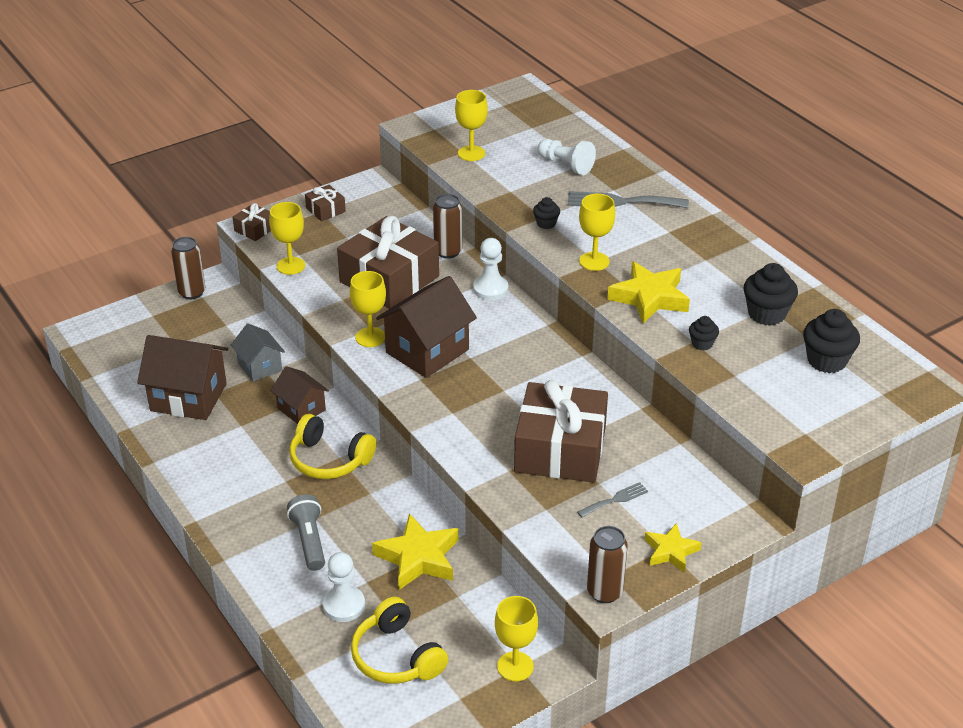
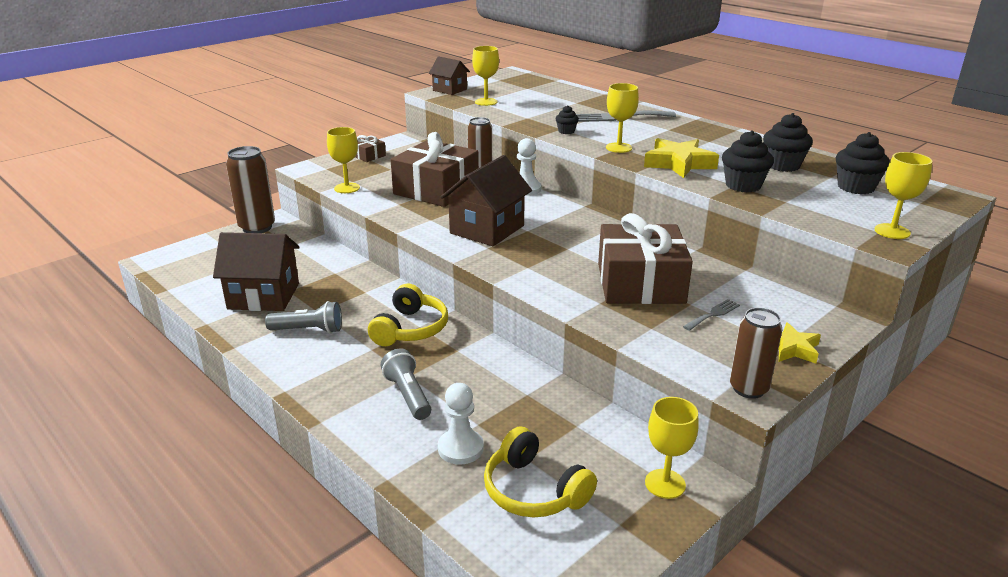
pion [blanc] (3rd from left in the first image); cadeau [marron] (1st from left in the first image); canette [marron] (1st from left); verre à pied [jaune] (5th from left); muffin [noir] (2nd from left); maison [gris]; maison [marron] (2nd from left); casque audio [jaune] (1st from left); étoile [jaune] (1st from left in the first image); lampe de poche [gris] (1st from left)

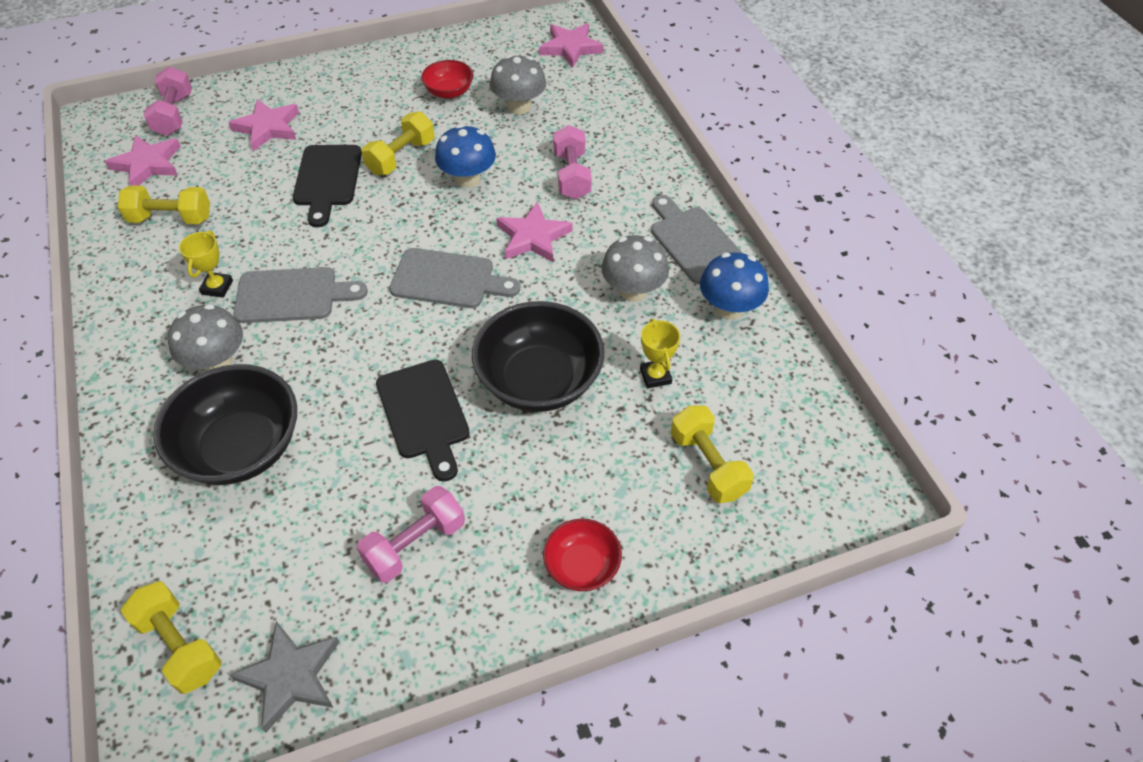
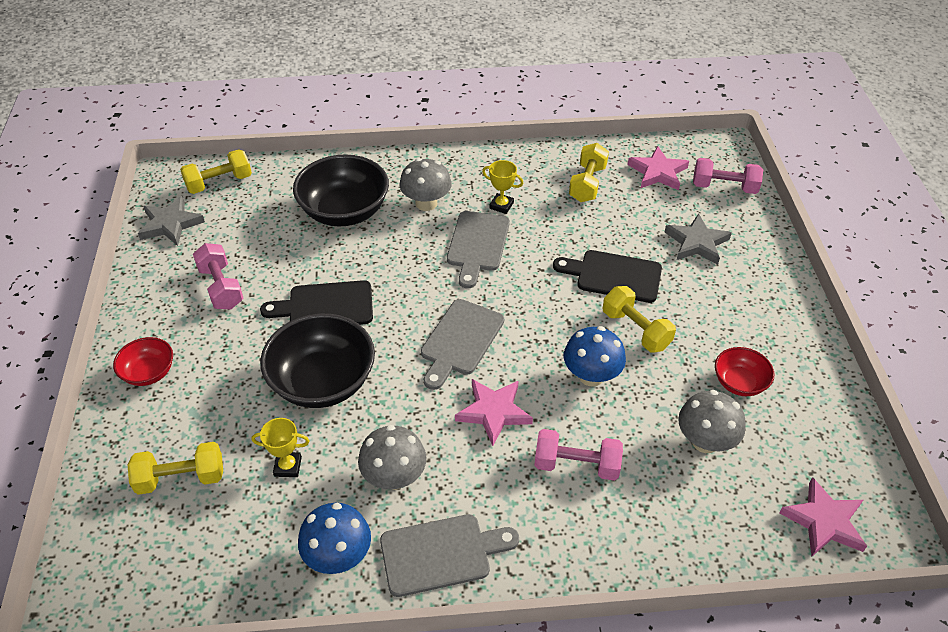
étoile [gris] (2nd from left)

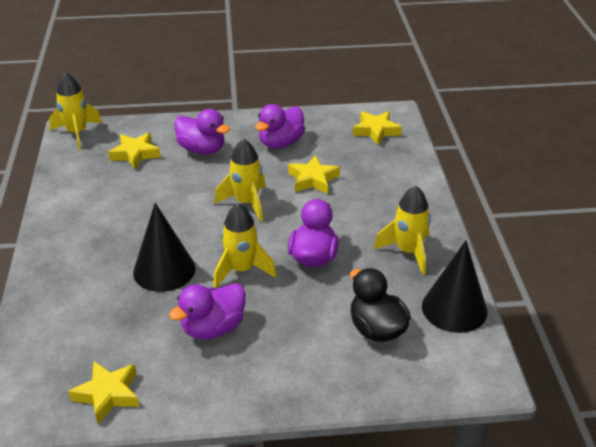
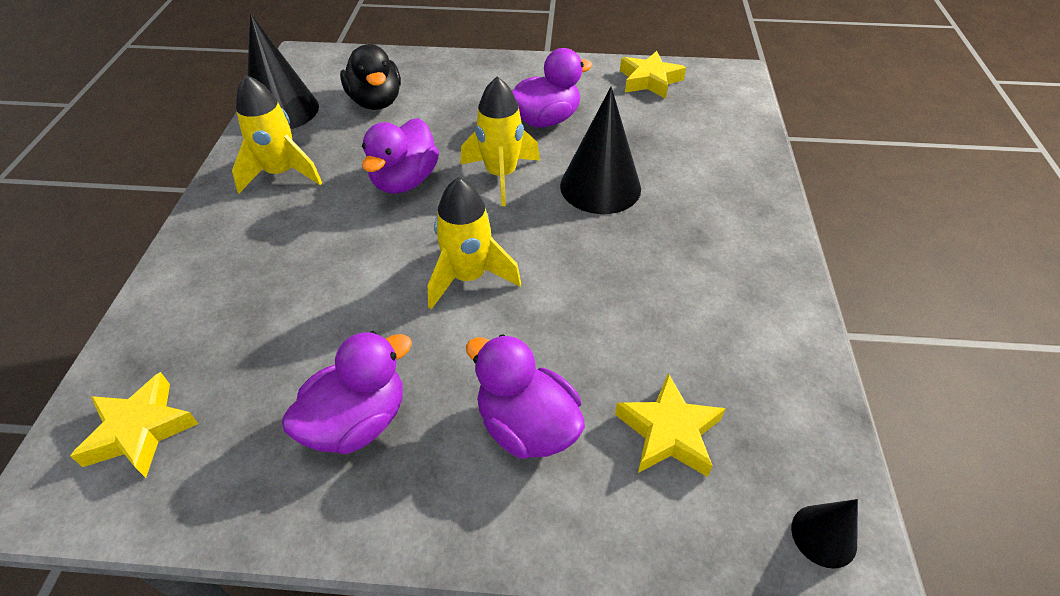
cône [noir] (3rd from left); étoile [jaune] (3rd from left in the first image)

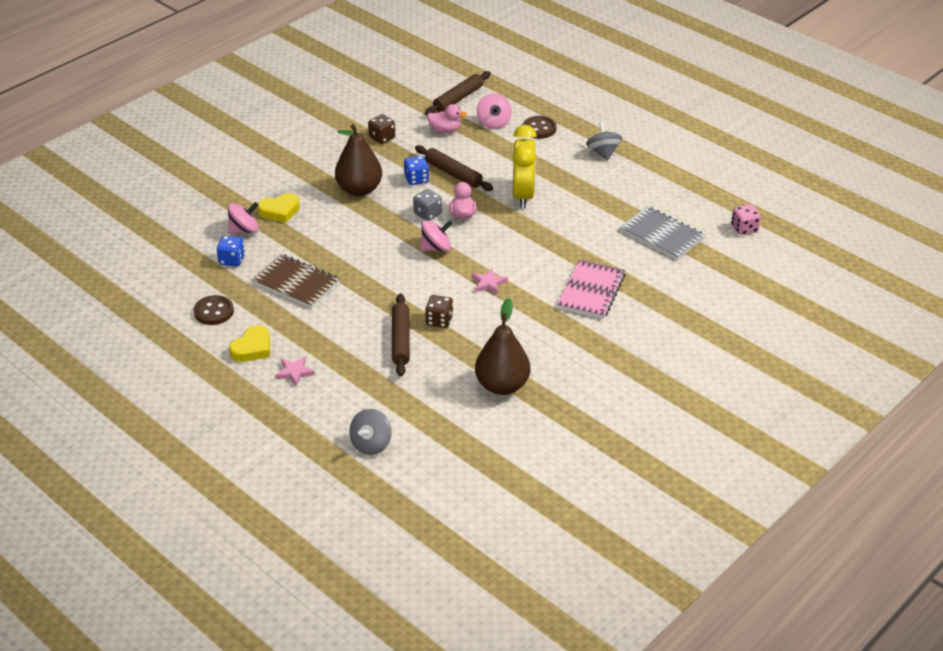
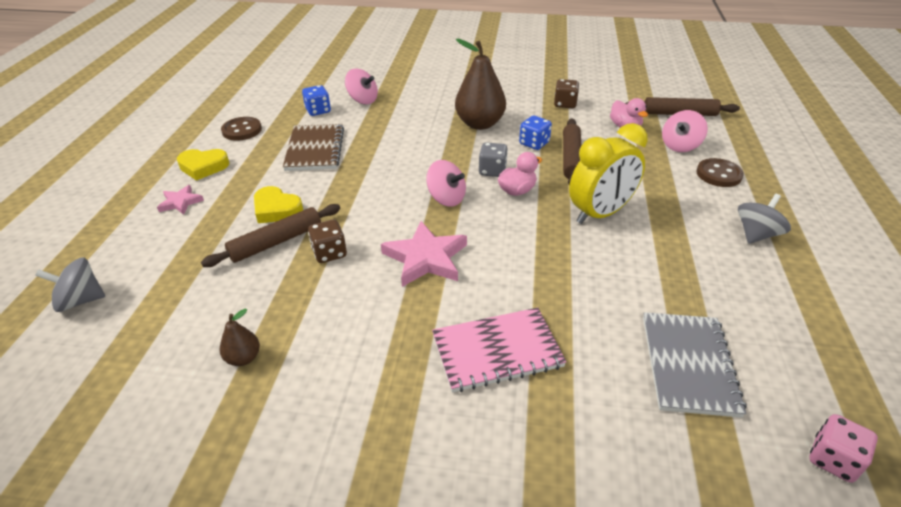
cœur [jaune] (2nd from left); étoile [rose] (2nd from left); poire [marron] (1st from left)

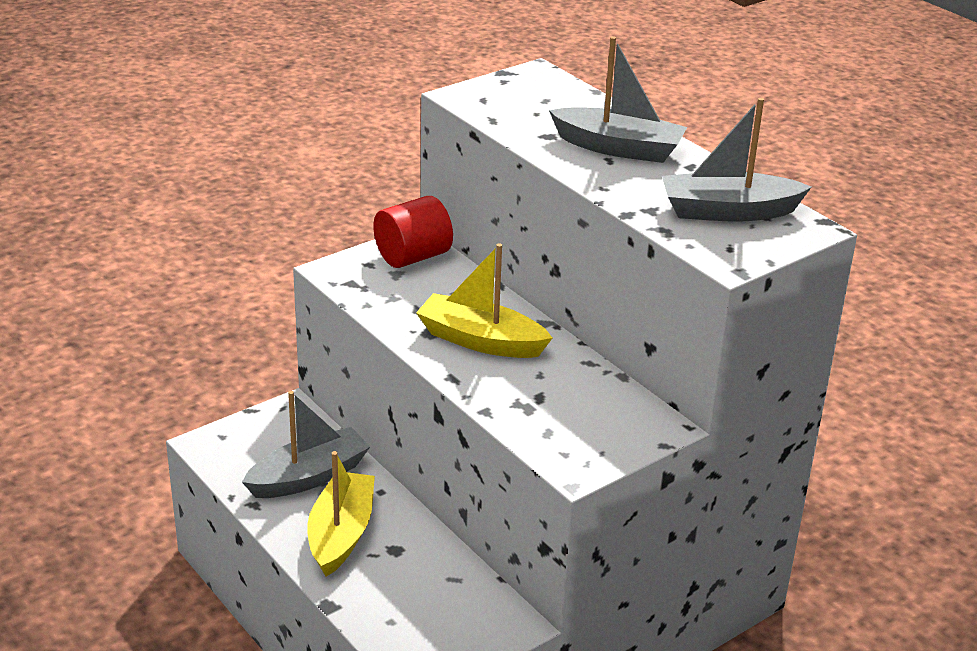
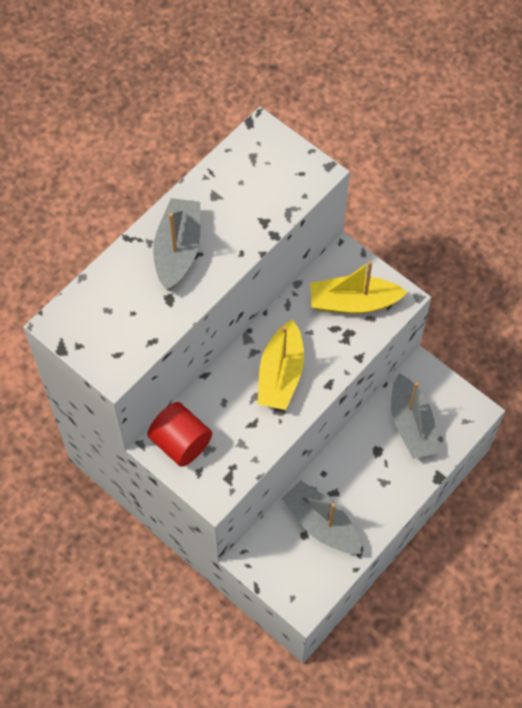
bateau [gris] (3rd from left); bateau [jaune] (2nd from left)

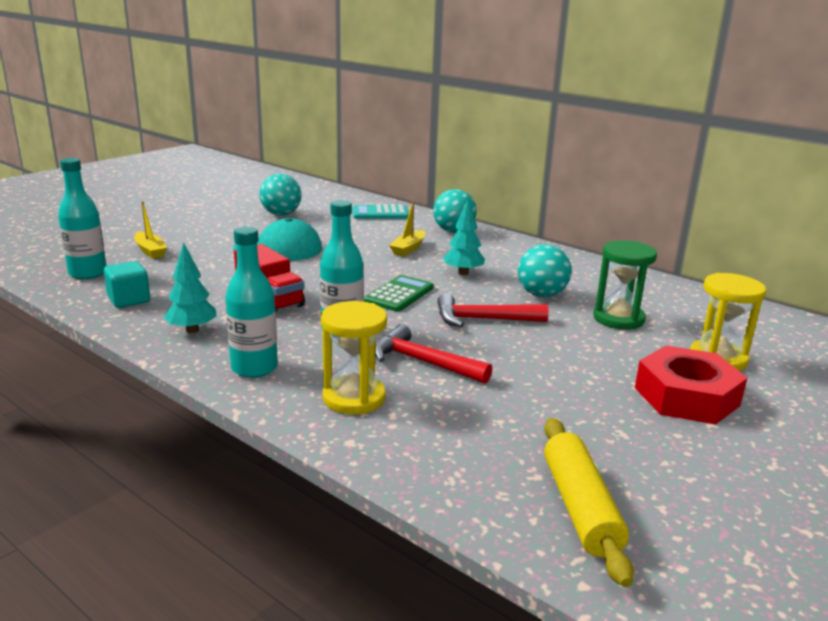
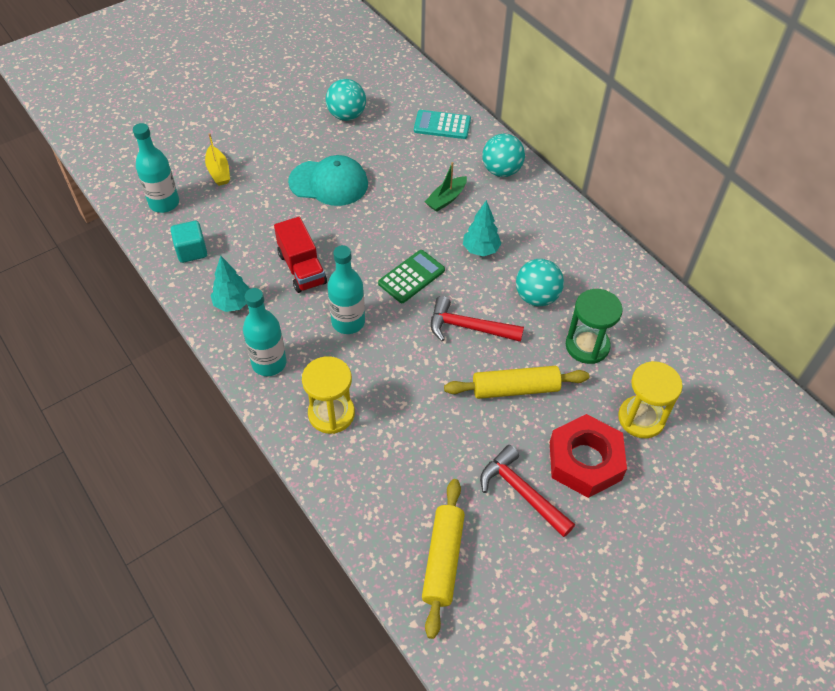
bateau [vert]; marteau [rouge] (2nd from left); rouleau à pâtisserie [jaune] (2nd from left)

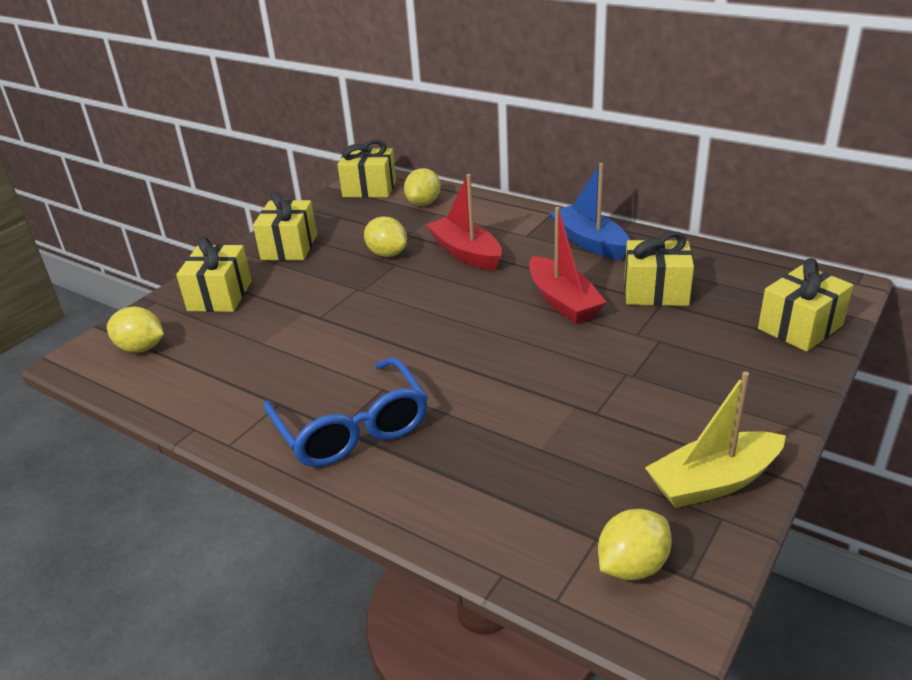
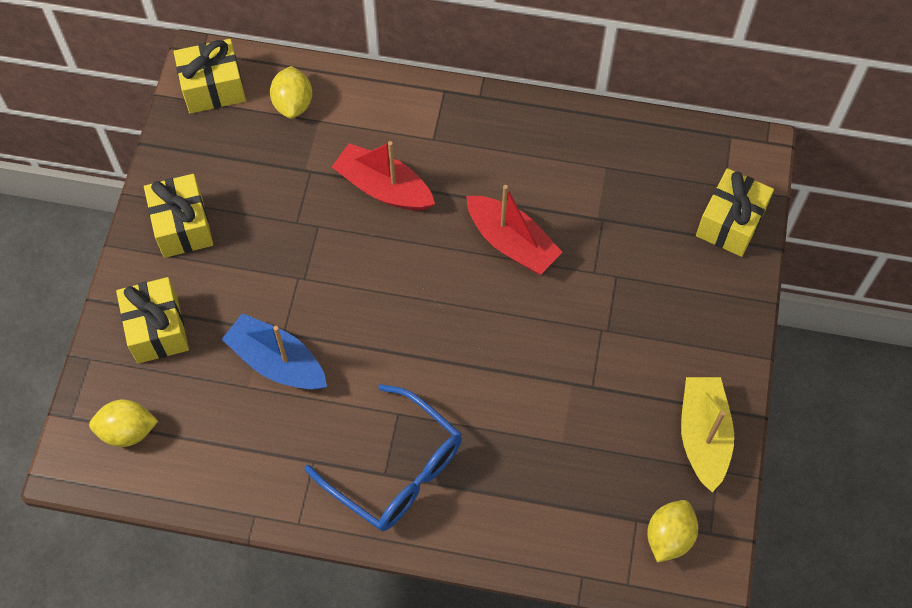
bateau [bleu]; citron [jaune] (2nd from left in the first image); cadeau [jaune] (4th from left in the first image); bateau [jaune]

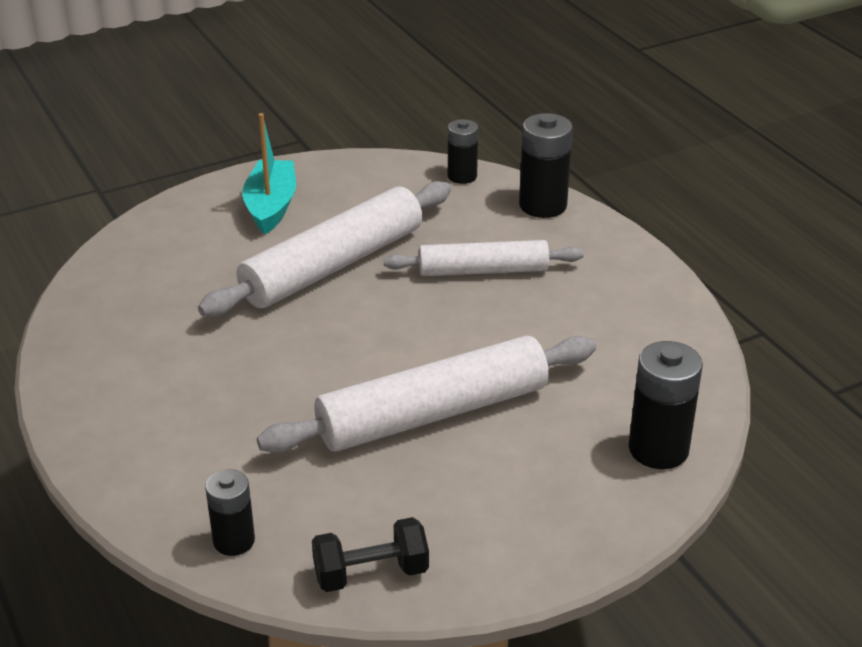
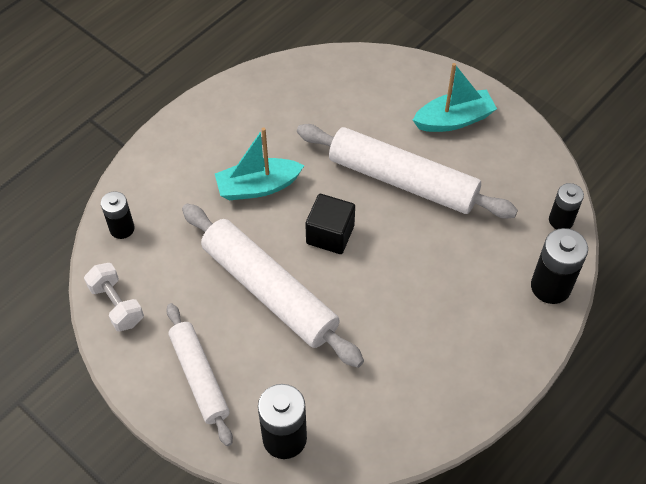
rouleau à pâtisserie [blanc] (1st from left); haltère [blanc]; bateau [turquoise] (1st from left); cube [noir]

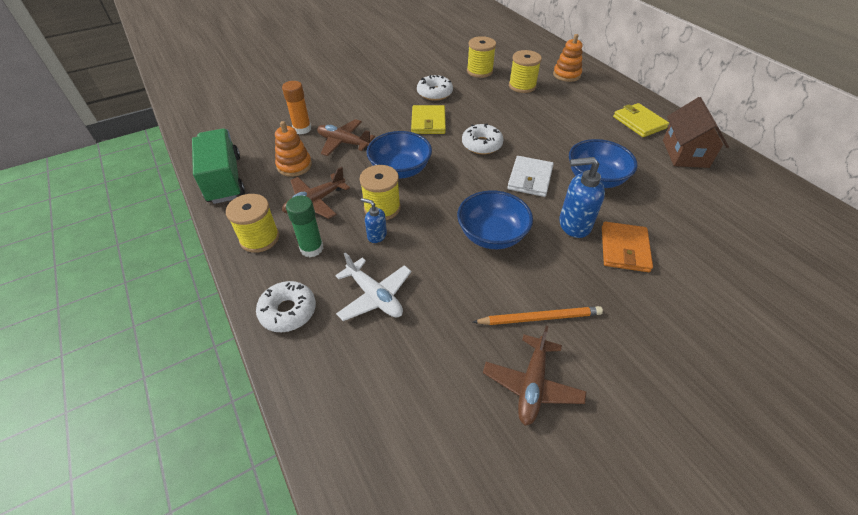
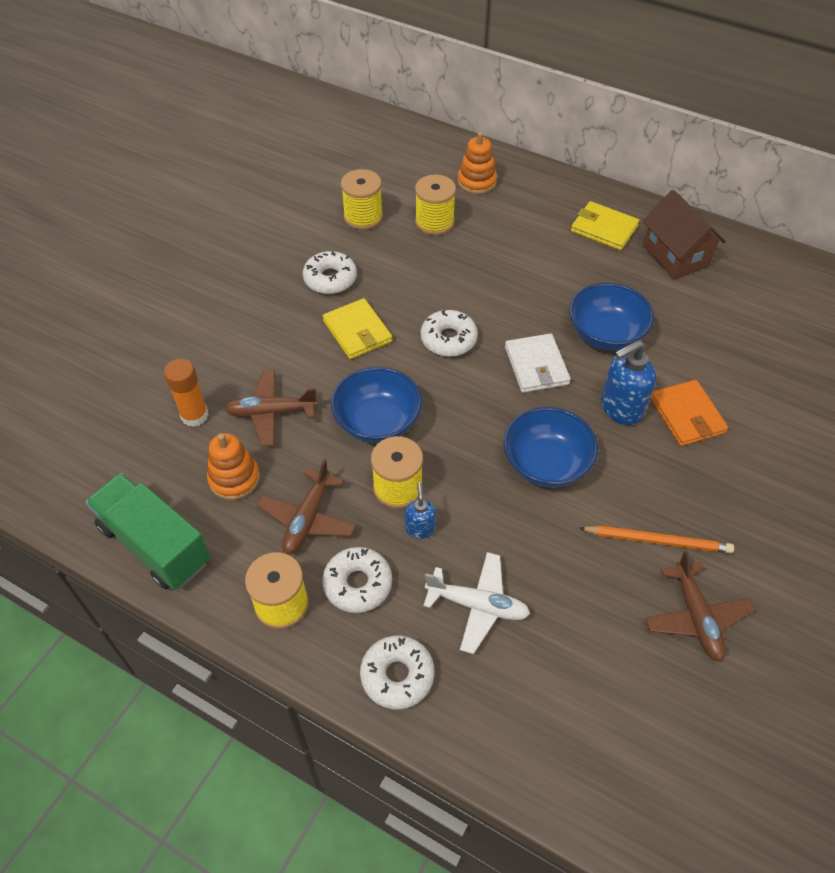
beignet [blanc] (2nd from left); distributeur de savon [bleu] (1st from left); crayon [orange]

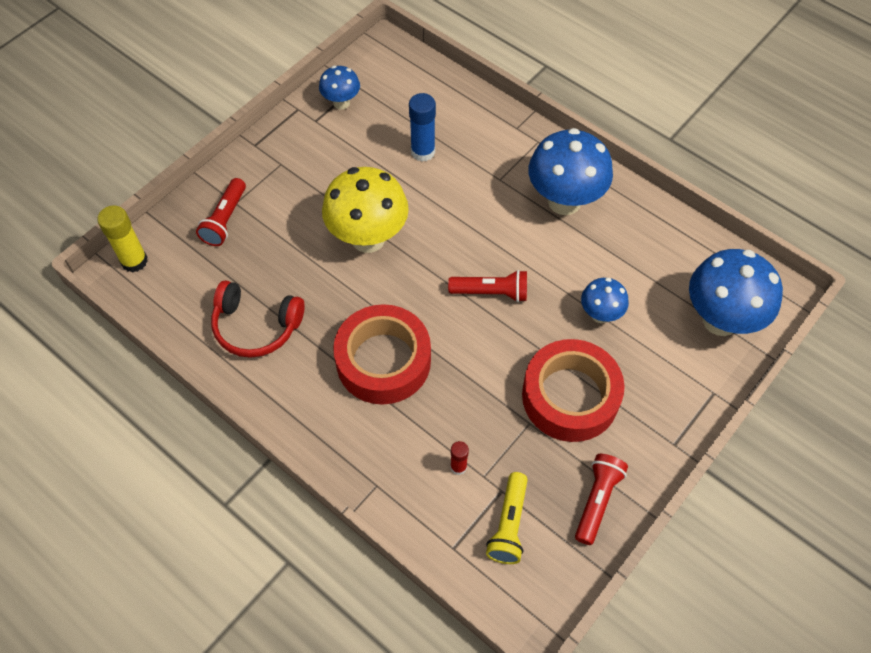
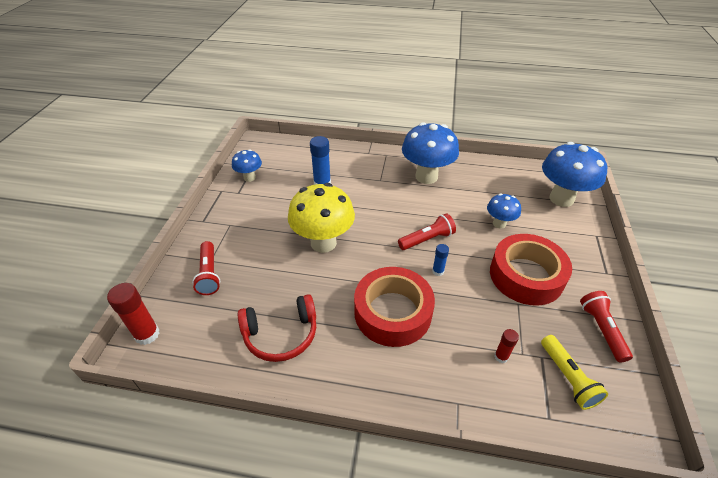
bâton de colle [rouge] (1st from left); bâton de colle [bleu] (2nd from left)

